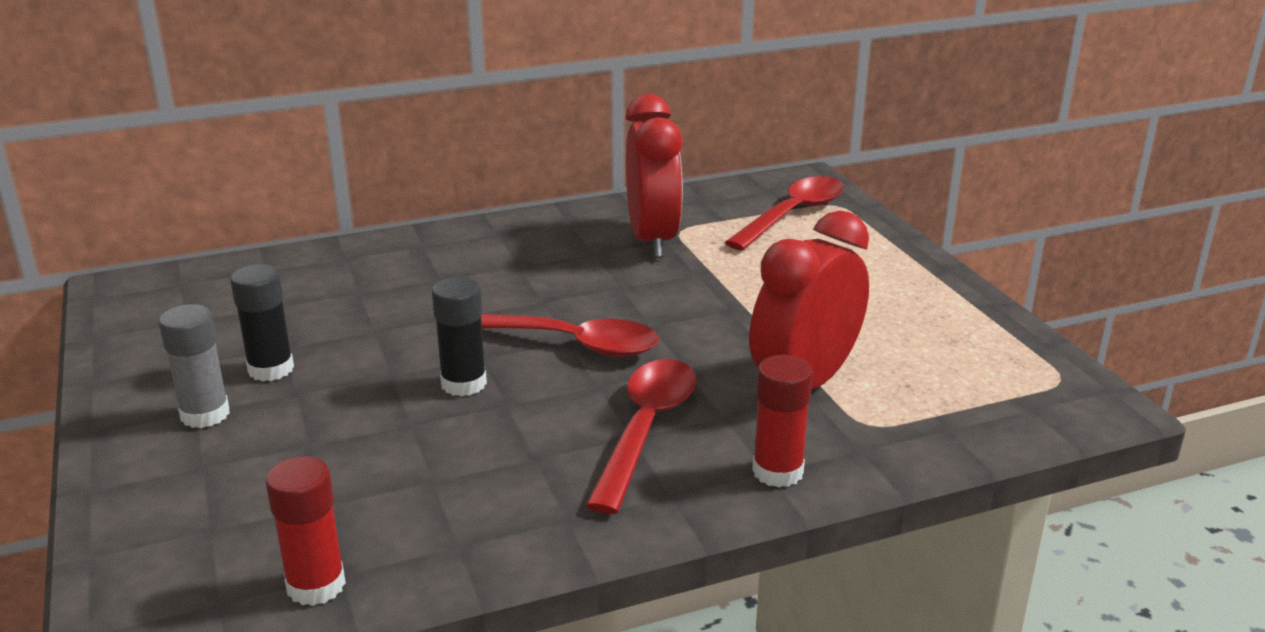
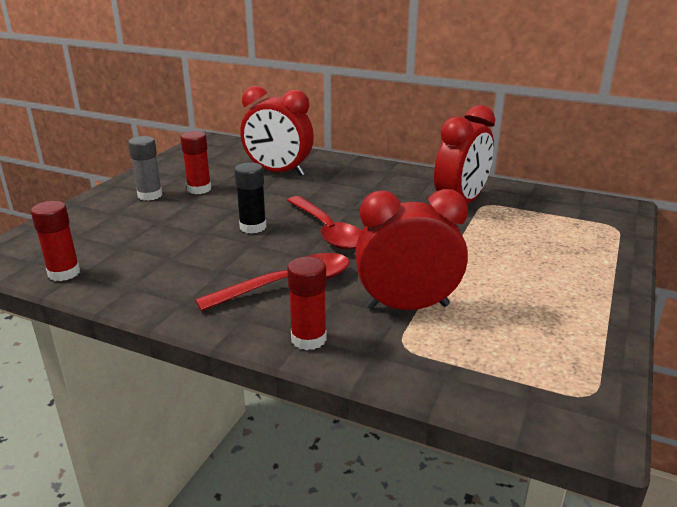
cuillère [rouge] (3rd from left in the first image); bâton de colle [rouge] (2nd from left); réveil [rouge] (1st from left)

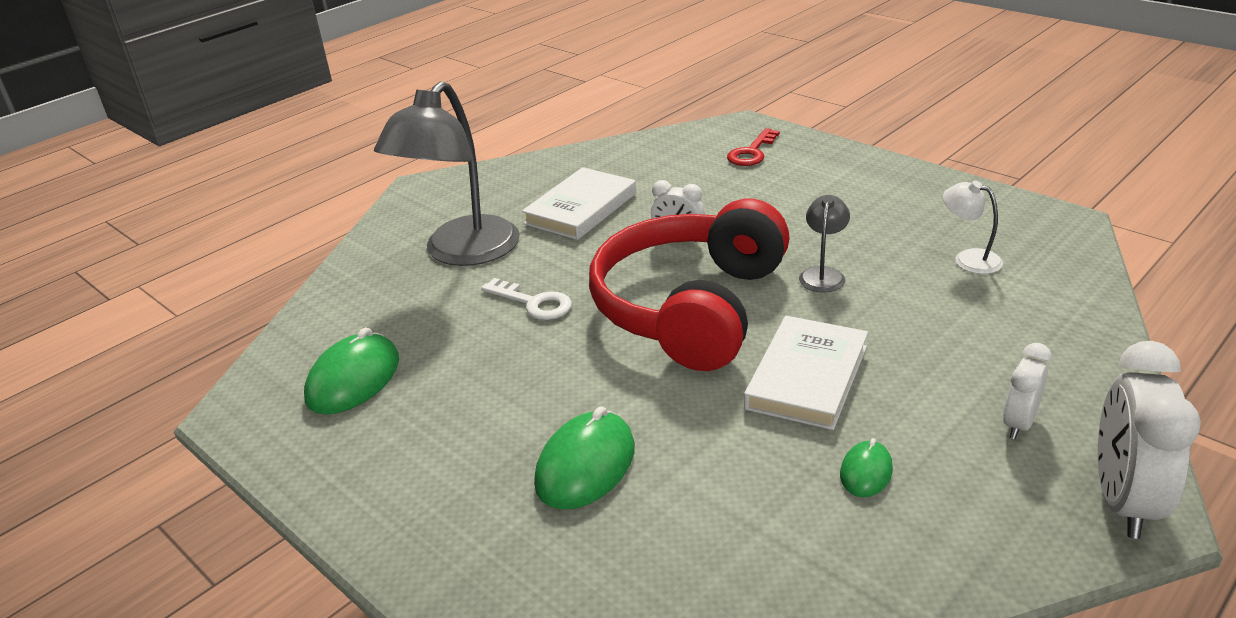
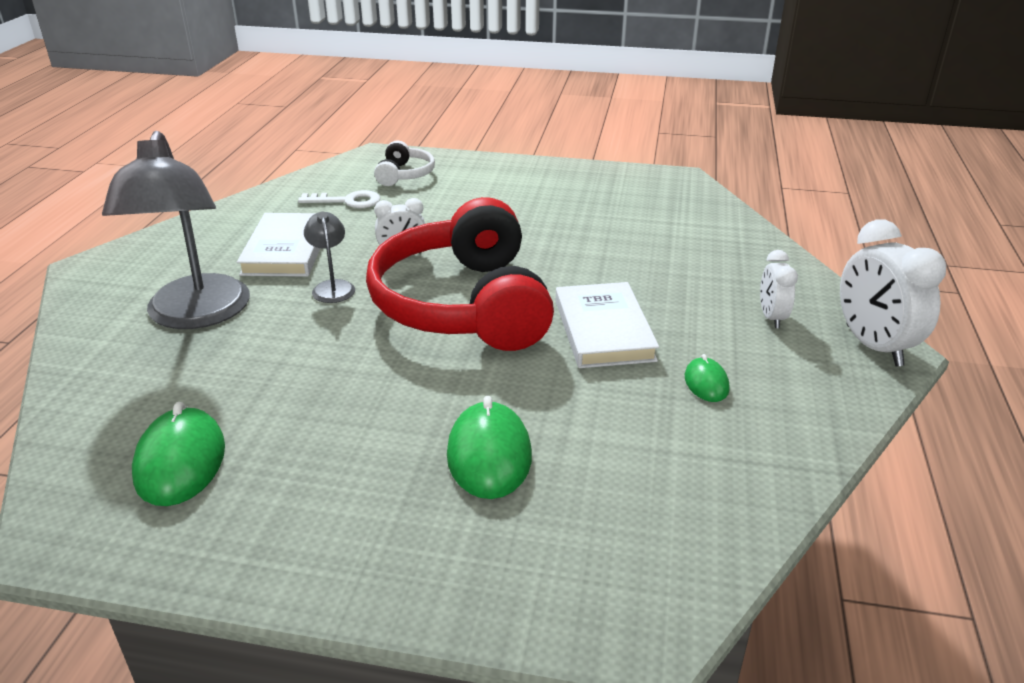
casque audio [blanc]; lampe [blanc]; lampe [gris] (2nd from left); clé [blanc]

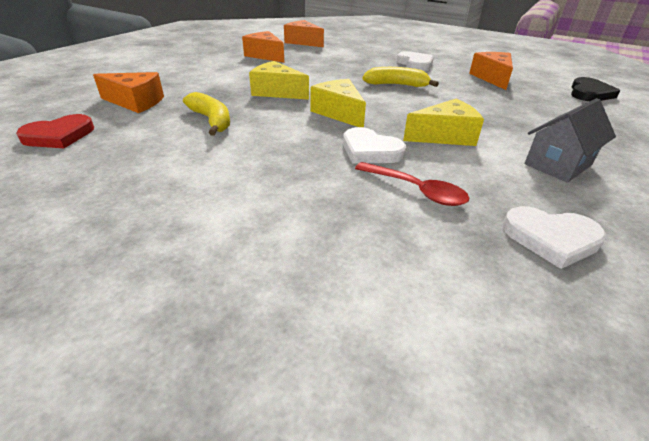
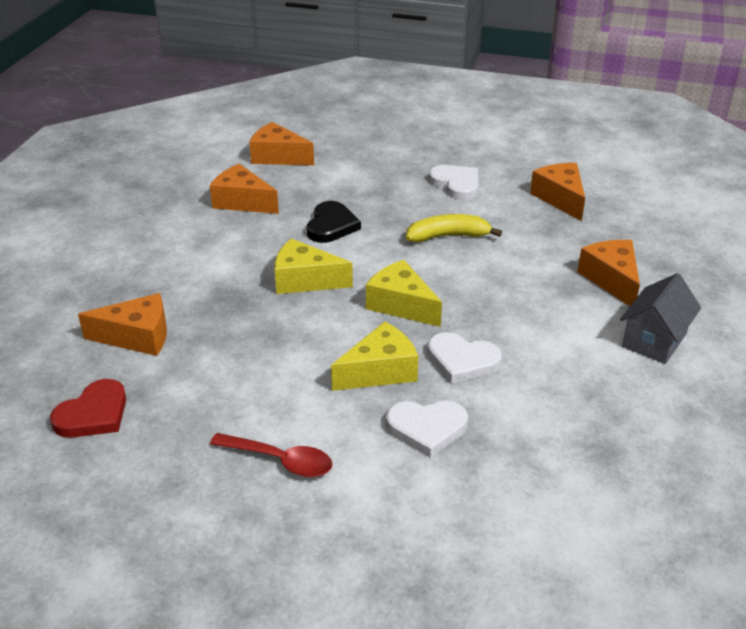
cœur [noir]; banane [jaune] (1st from left in the first image); fromage [jaune] (2nd from left); cuillère [rouge]; cœur [blanc] (1st from left); fromage [orange] (5th from left)

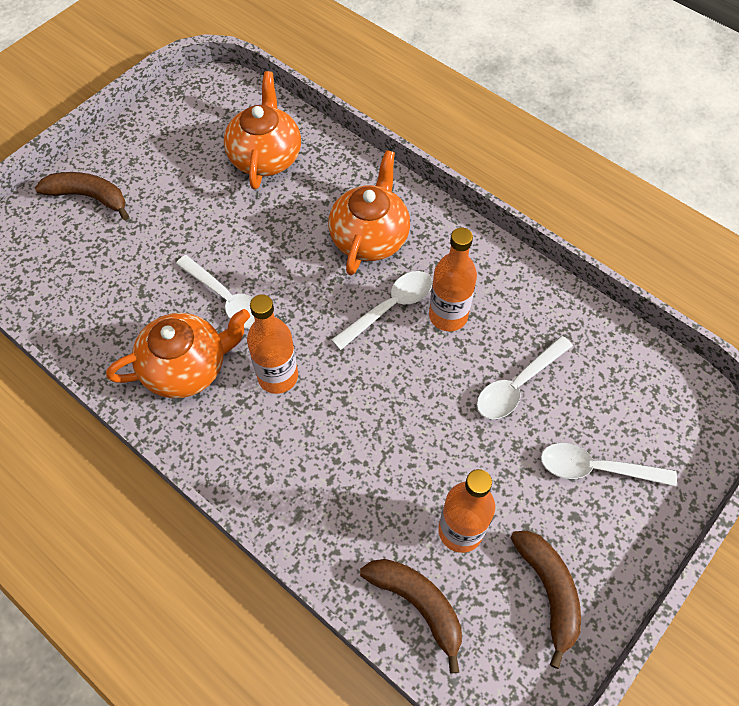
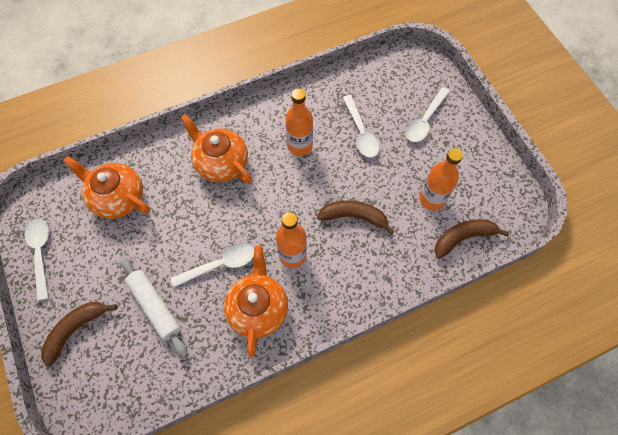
cuillère [blanc] (1st from left); banane [marron] (2nd from left); rouleau à pâtisserie [blanc]

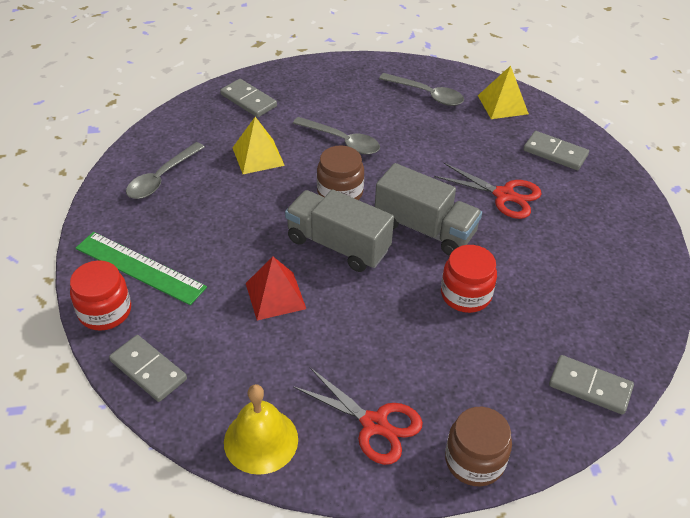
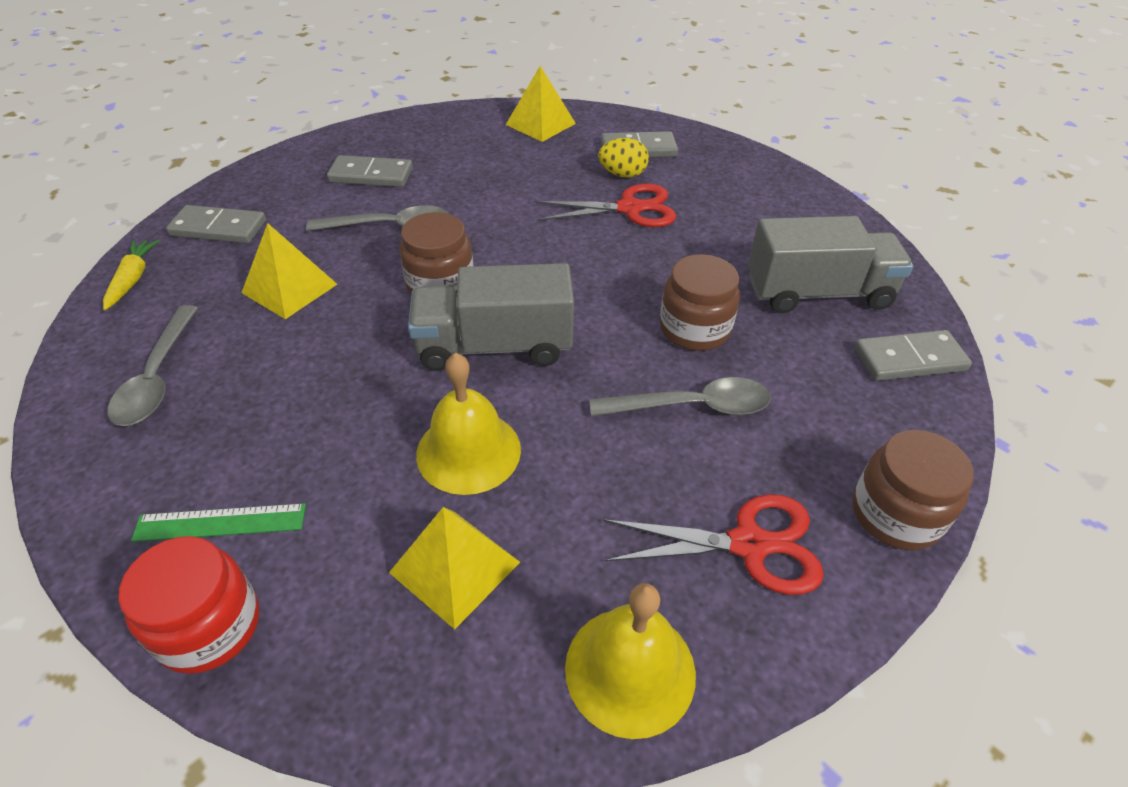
cuillère [gris] (3rd from left); camion [gris] (2nd from left); règle [vert]; bocal [marron] (2nd from left); cloche [jaune] (1st from left); domino [gris] (2nd from left); œuf [jaune]; carotte [jaune]; pyramide [jaune] (2nd from left)

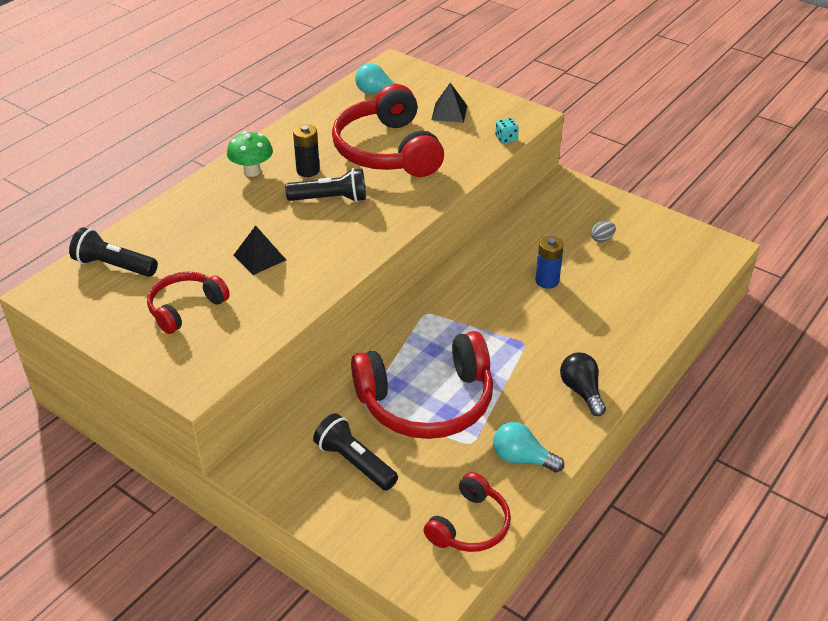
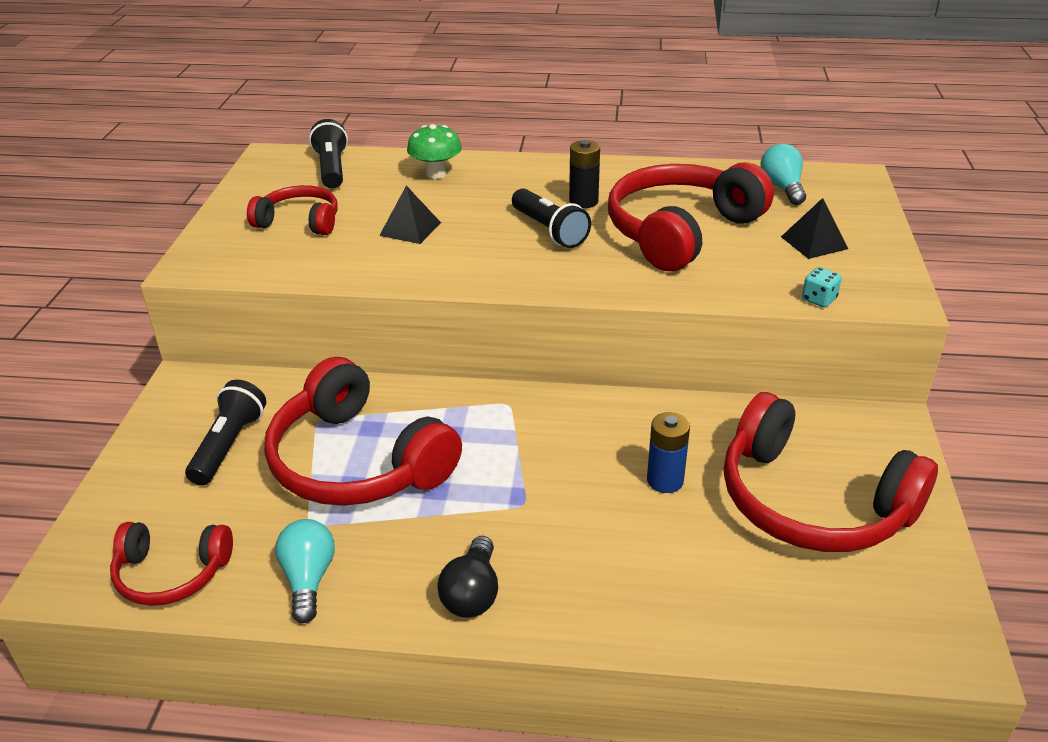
champignon [vert]; casque audio [rouge] (5th from left); ampoule [noir]

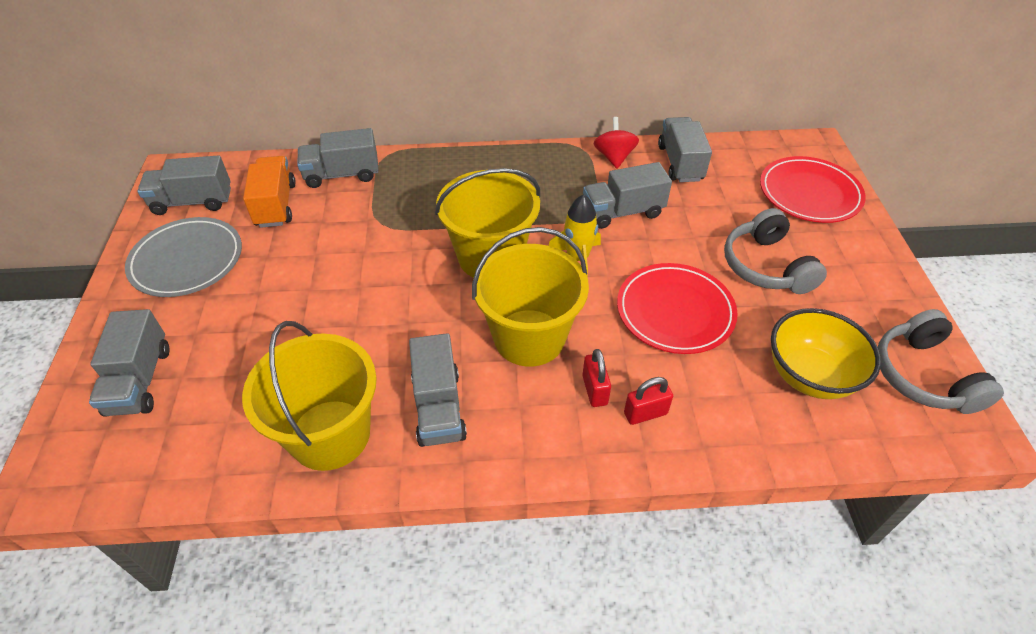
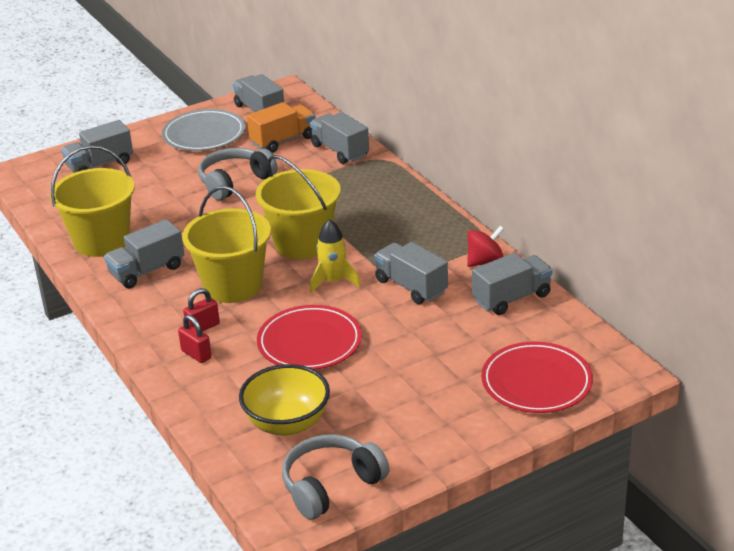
casque audio [gris] (1st from left)

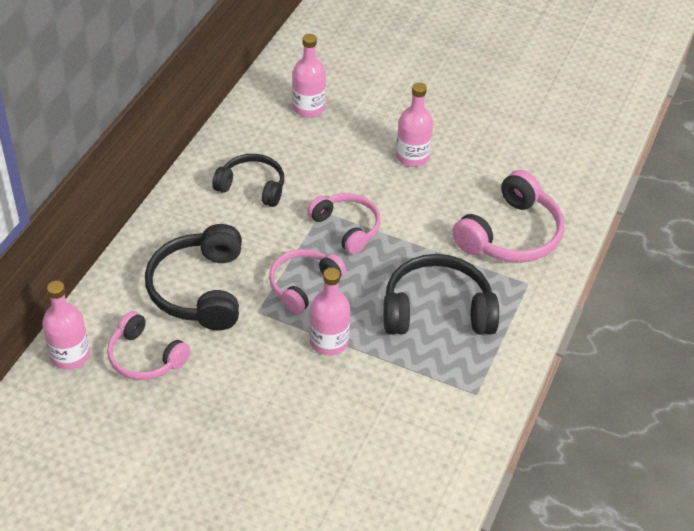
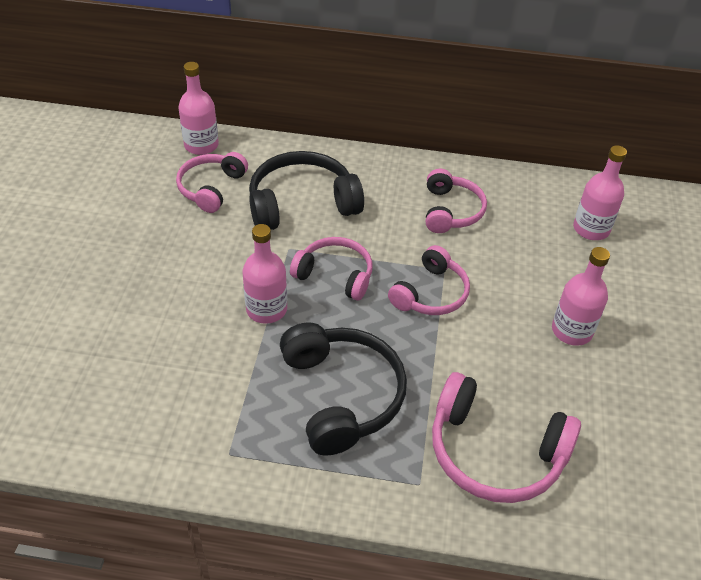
casque audio [rose] (4th from left)

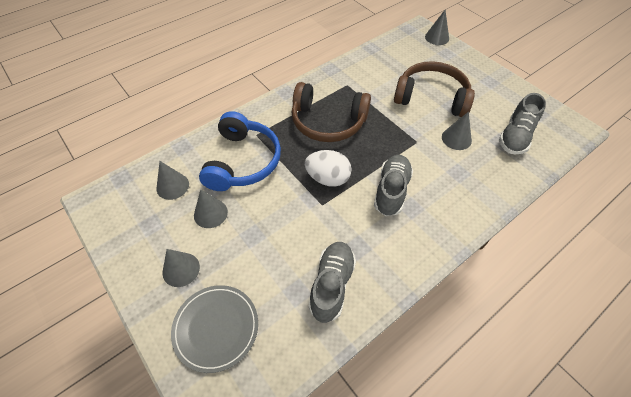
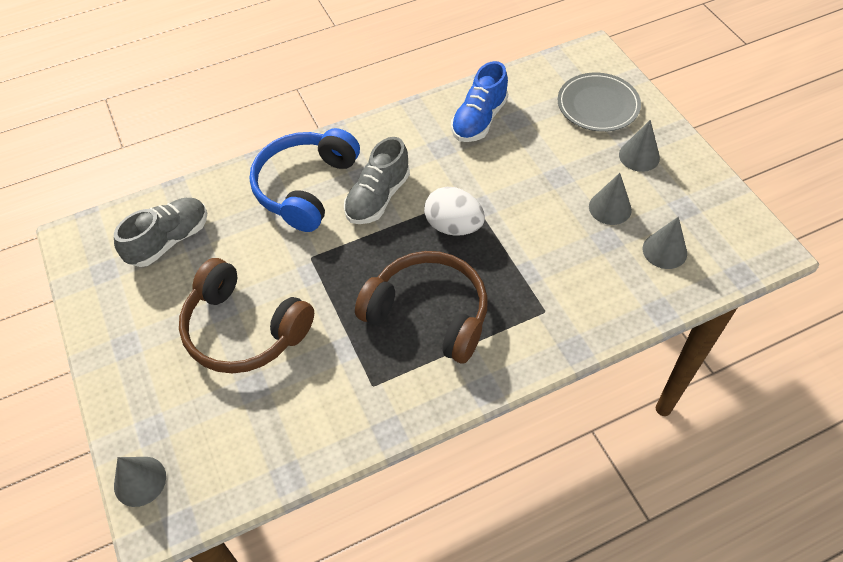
casque audio [bleu]; cône [gris] (5th from left in the first image); chaussure [bleu]

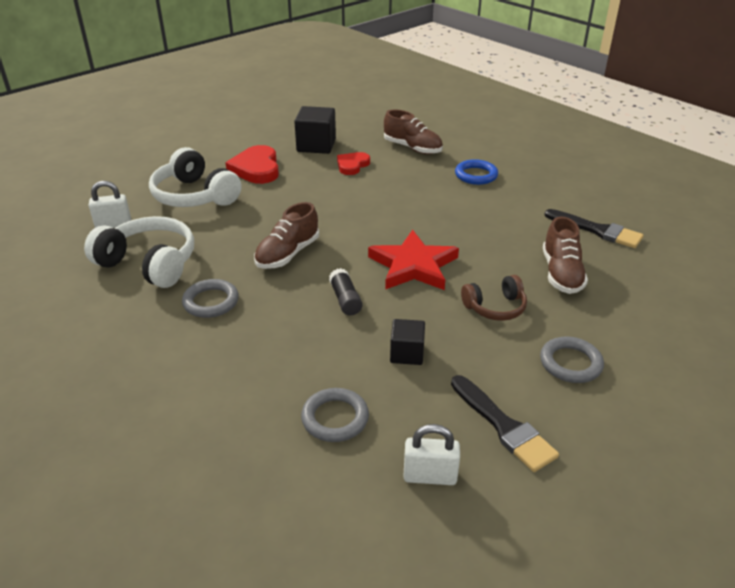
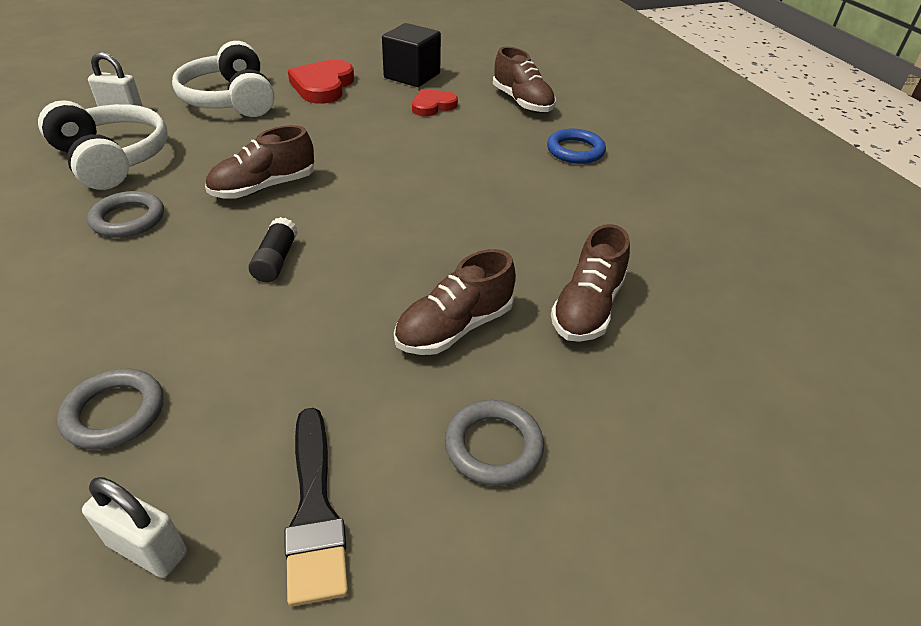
pinceau [noir] (2nd from left in the first image); étoile [rouge]; chaussure [marron] (2nd from left); cube [noir] (2nd from left in the first image)

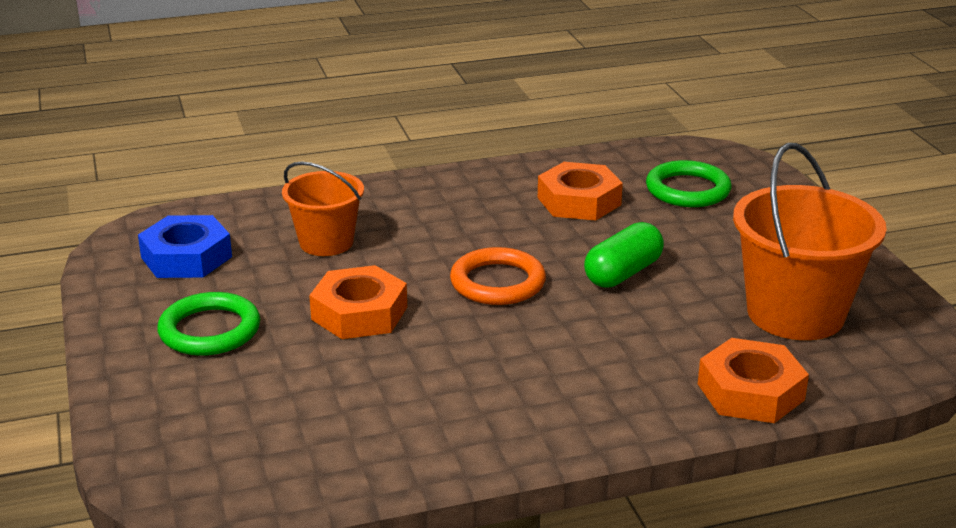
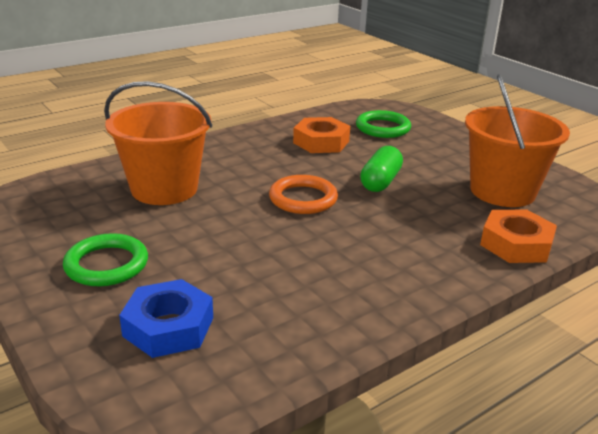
seau [orange] (1st from left); écrou [bleu]; écrou [orange] (1st from left in the first image)

